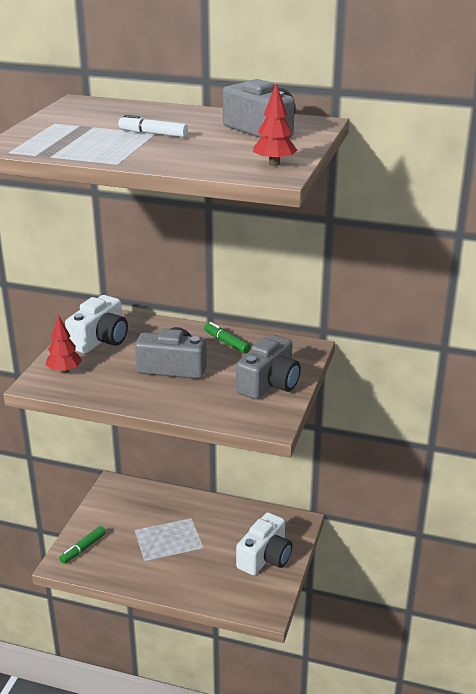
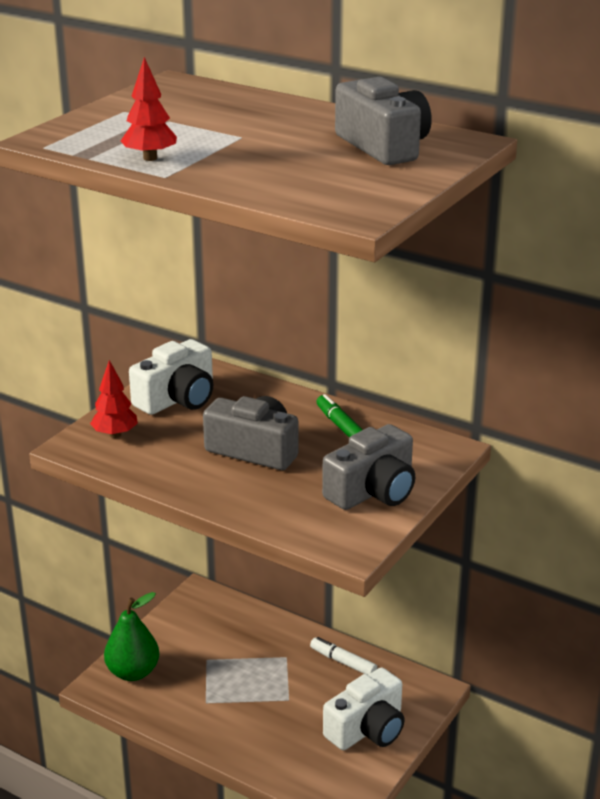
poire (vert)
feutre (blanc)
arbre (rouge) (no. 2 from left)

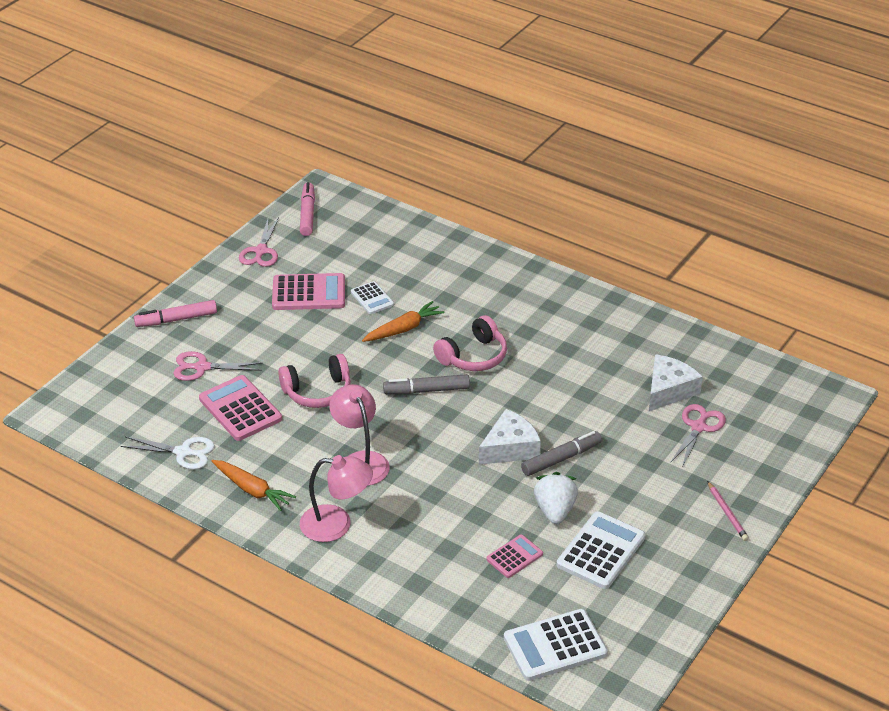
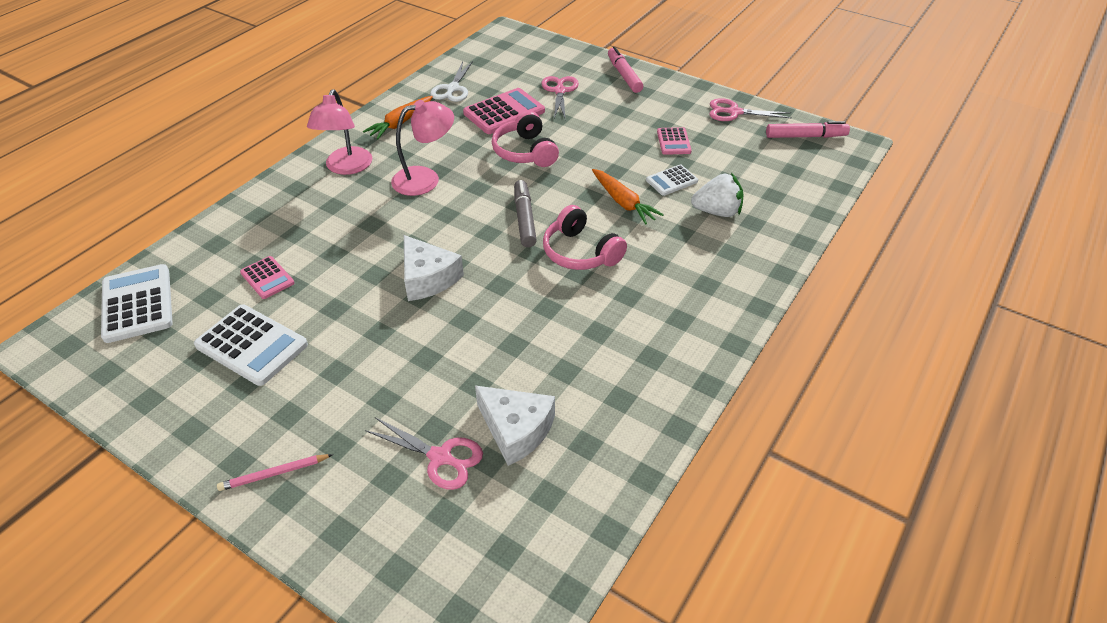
calculatrice (rose) (no. 3 from left)
feutre (gris) (no. 2 from left in the first image)
fraise (blanc)

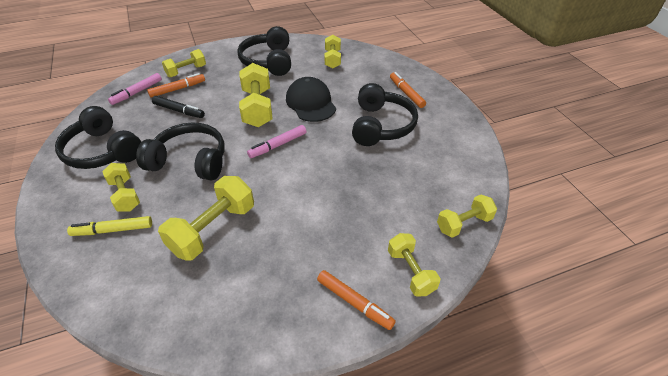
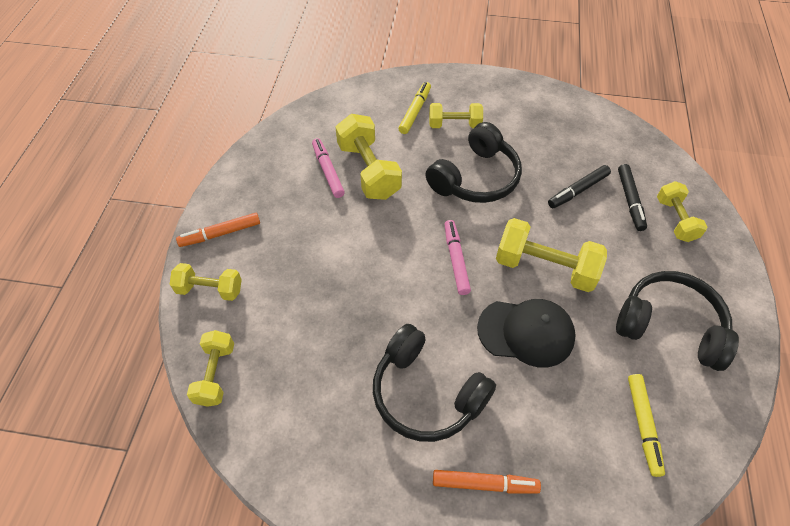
casque audio (noir) (no. 1 from left in the first image)
feutre (rose) (no. 1 from left)
feutre (noir) (no. 2 from left)
feutre (jaune) (no. 2 from left)

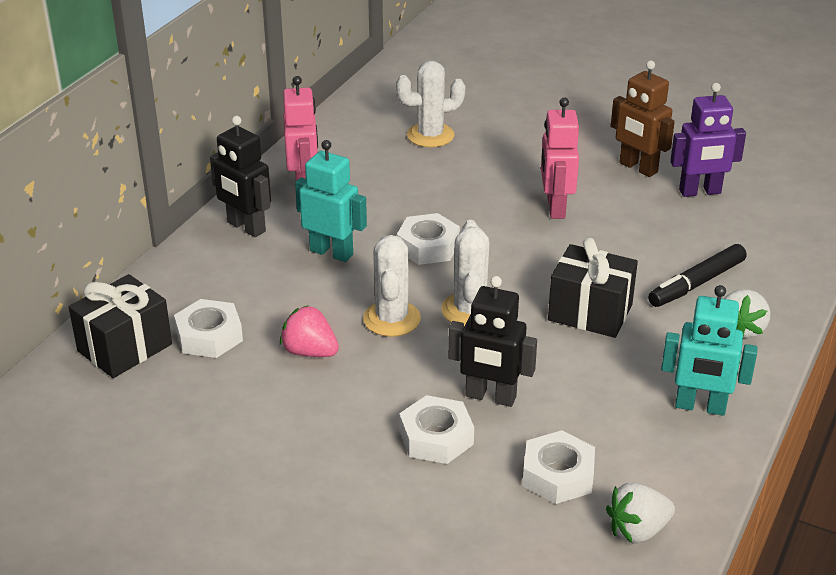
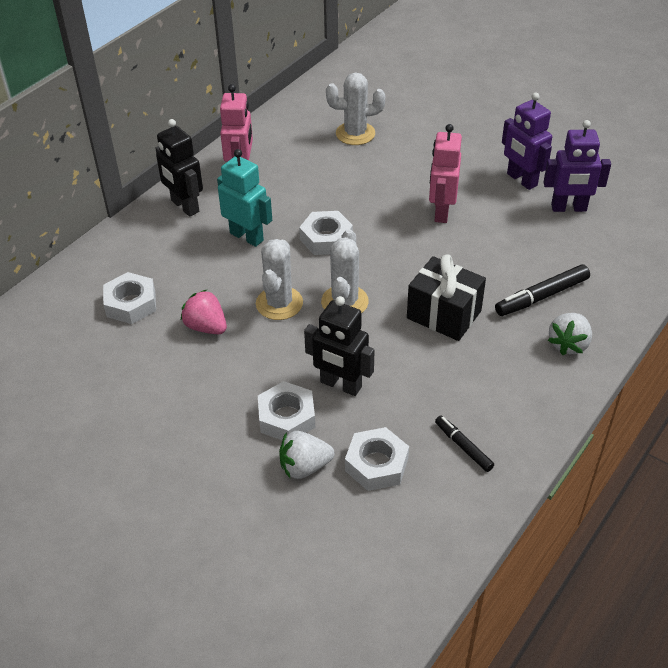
cadeau (noir) (no. 1 from left in the first image)
fraise (blanc) (no. 1 from left)
robot (violet) (no. 1 from left)
robot (turquoise) (no. 2 from left in the first image)
feutre (noir) (no. 1 from left)

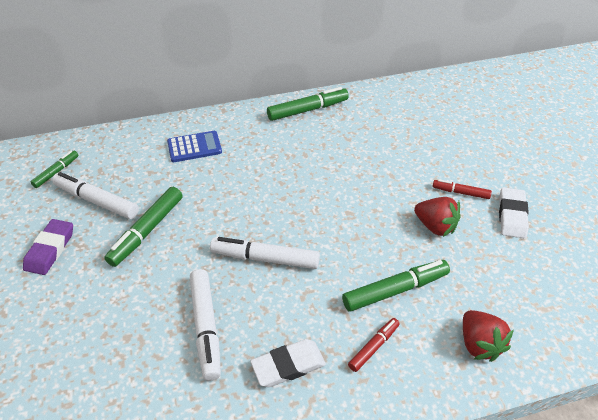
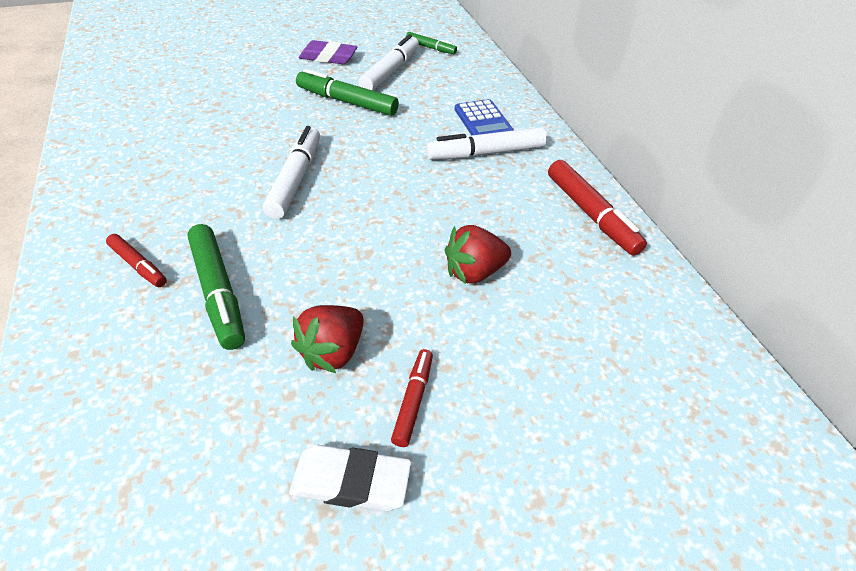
feutre (blanc) (no. 3 from left)
gomme (blanc) (no. 1 from left in the first image)
feutre (rouge) (no. 3 from left)
fraise (rouge) (no. 2 from left)

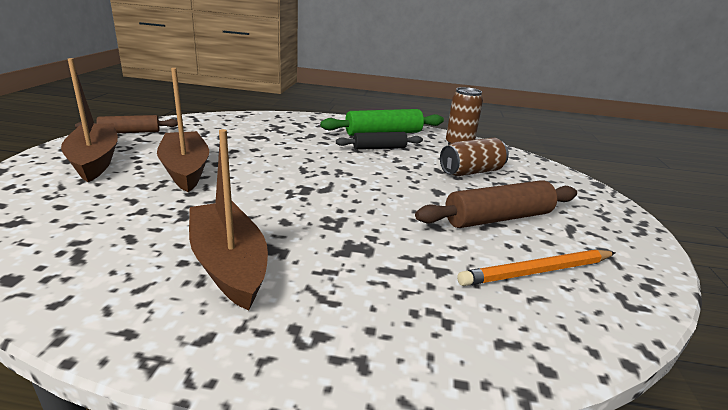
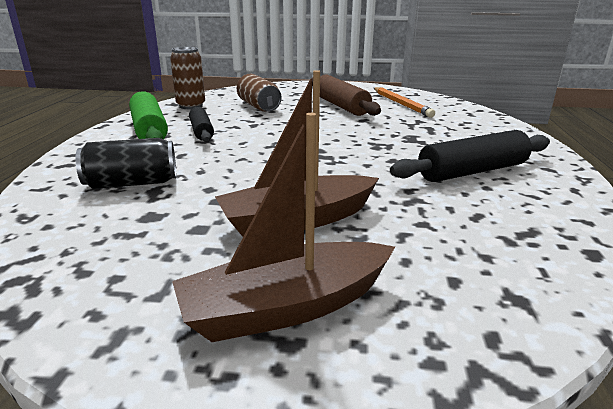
rouleau à pâtisserie (marron) (no. 1 from left in the first image)
rouleau à pâtisserie (noir) (no. 2 from left)
canette (noir)

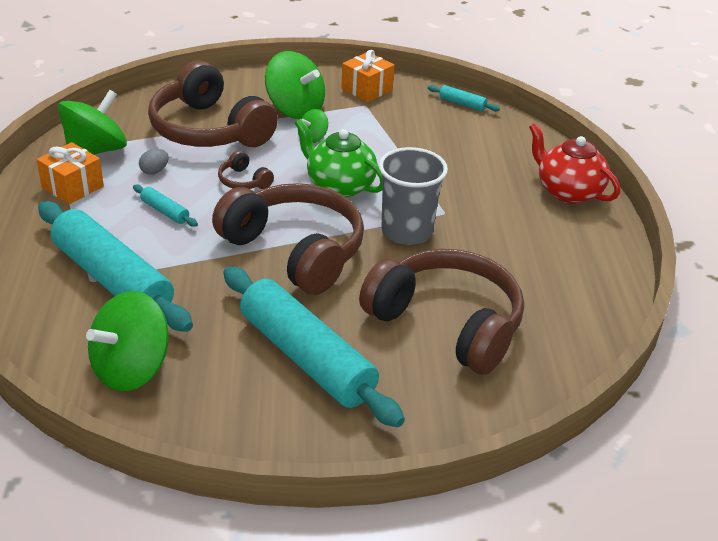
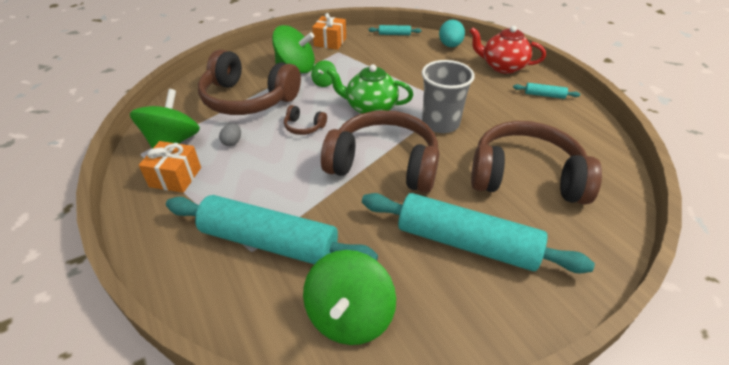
rouleau à pâtisserie (turquoise) (no. 4 from left)
œuf (turquoise)

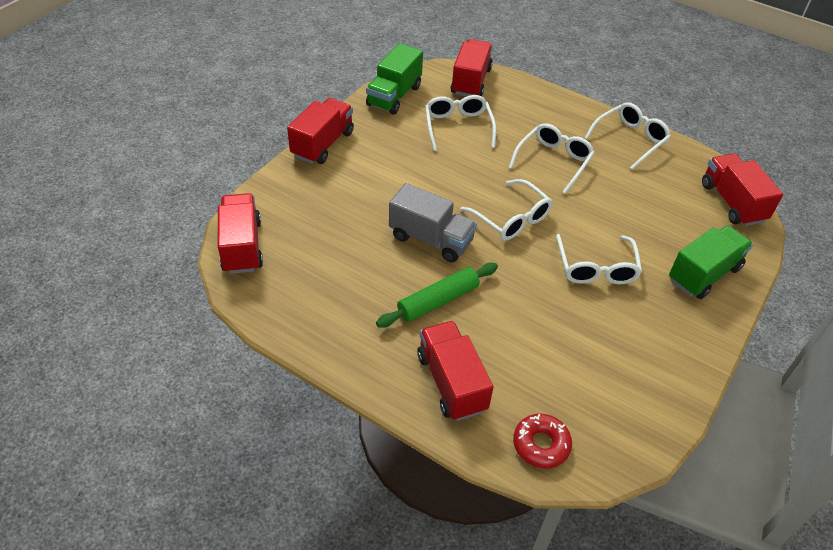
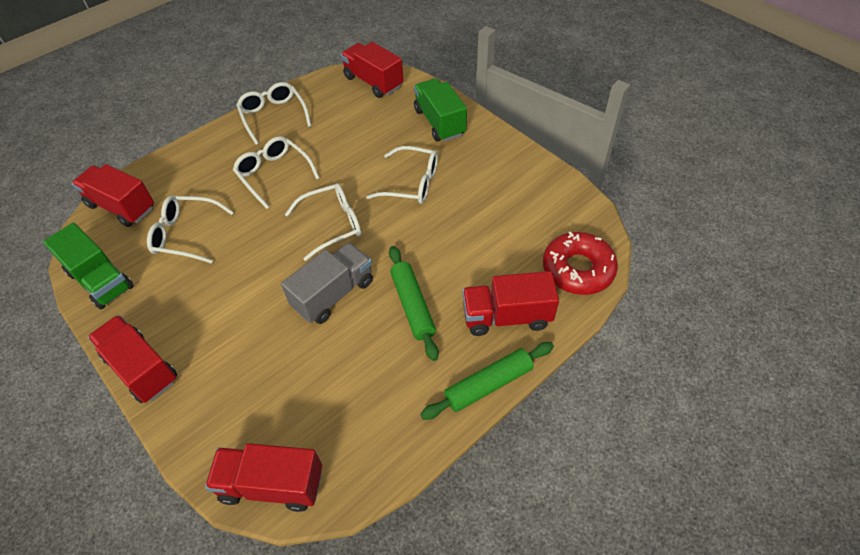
beignet (rouge)
camion (rouge) (no. 4 from left)
rouleau à pâtisserie (vert) (no. 2 from left)

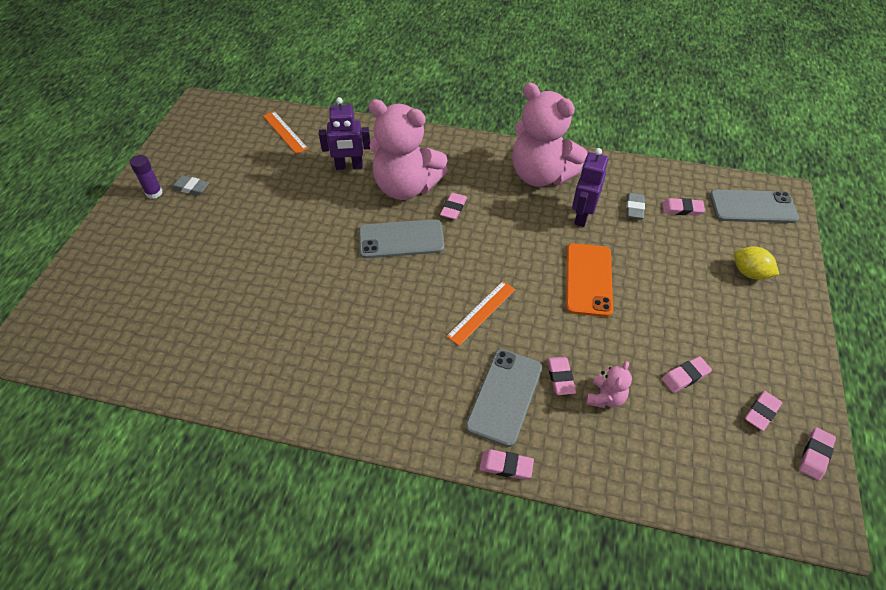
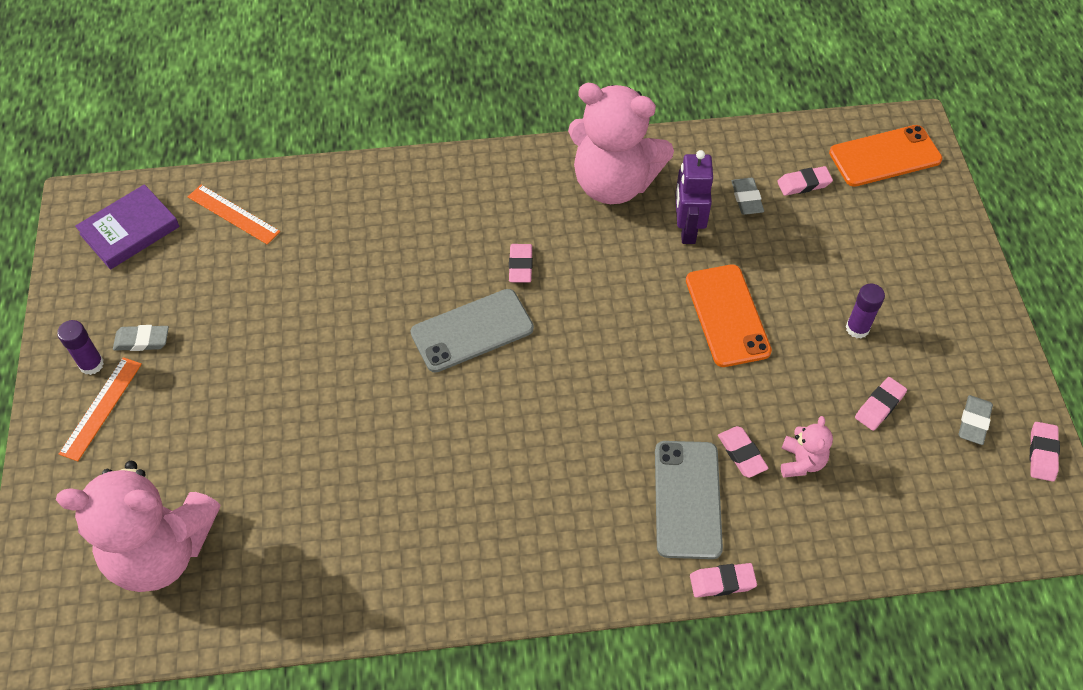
robot (violet) (no. 1 from left in the first image)
ours en peluche (rose) (no. 1 from left)
règle (orange) (no. 1 from left)
téléphone (orange) (no. 2 from left)
citron (jaune)
gomme (gris) (no. 3 from left)
livre (violet)
bâton de colle (violet) (no. 2 from left)

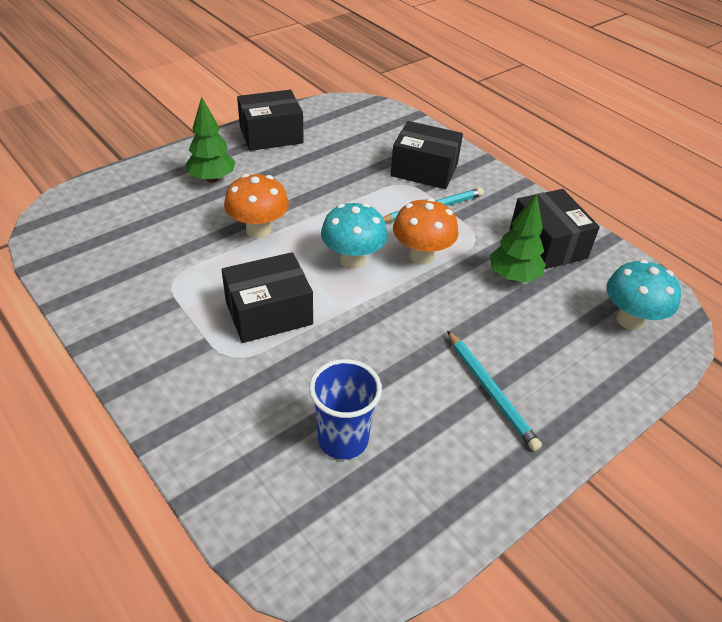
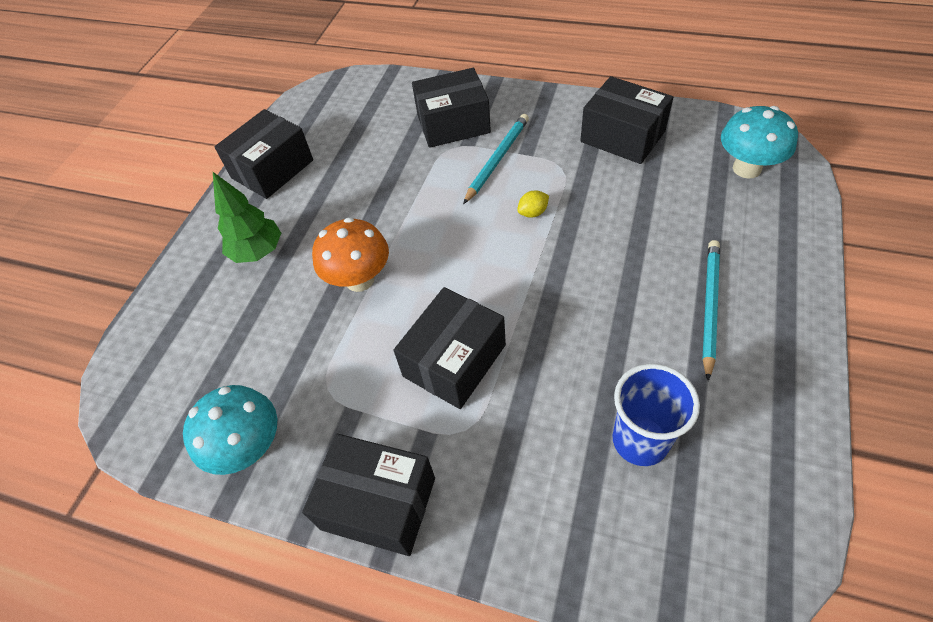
champignon (turquoise) (no. 1 from left)
citron (jaune)
crayon (turquoise) (no. 2 from left)
arbre (vert) (no. 2 from left in the first image)
boîte (noir) (no. 2 from left)

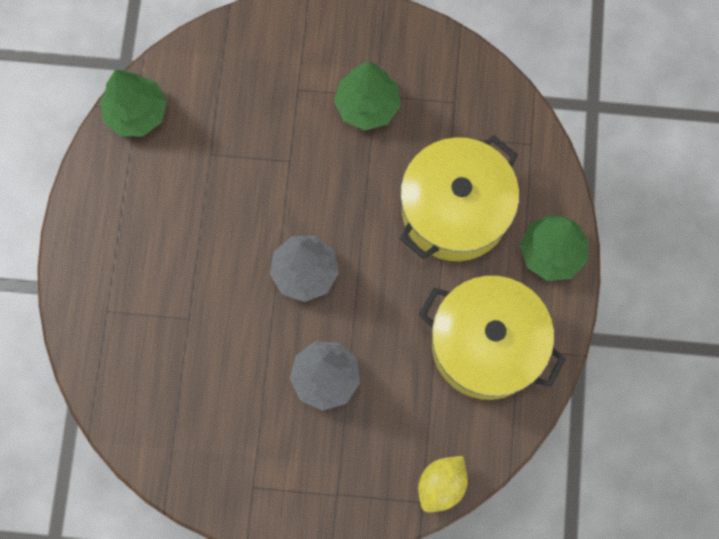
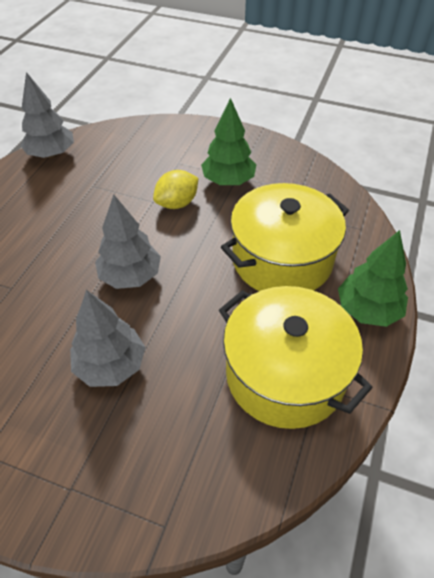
arbre (gris) (no. 1 from left)
citron (jaune)

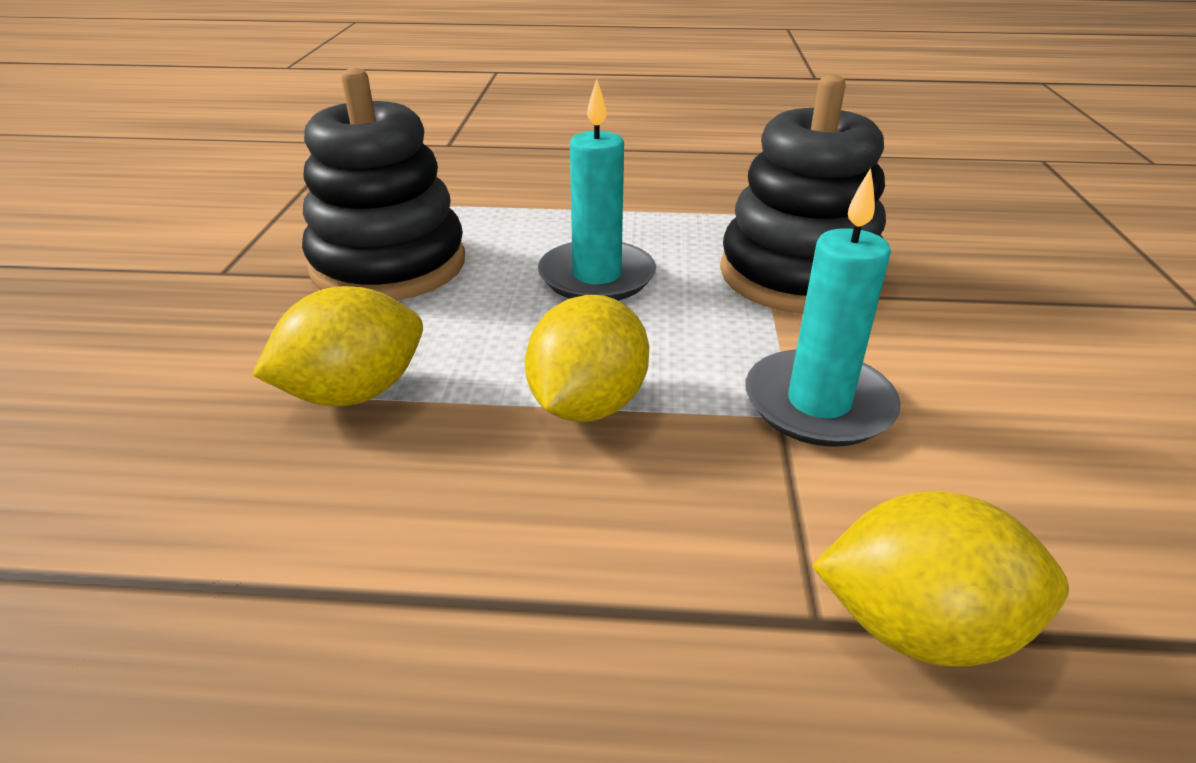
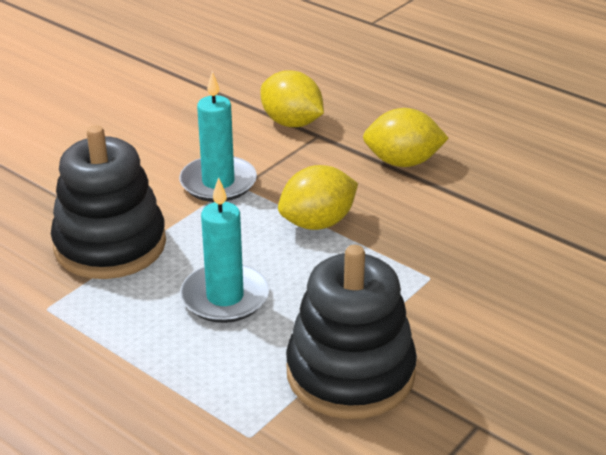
citron (jaune) (no. 3 from left)

